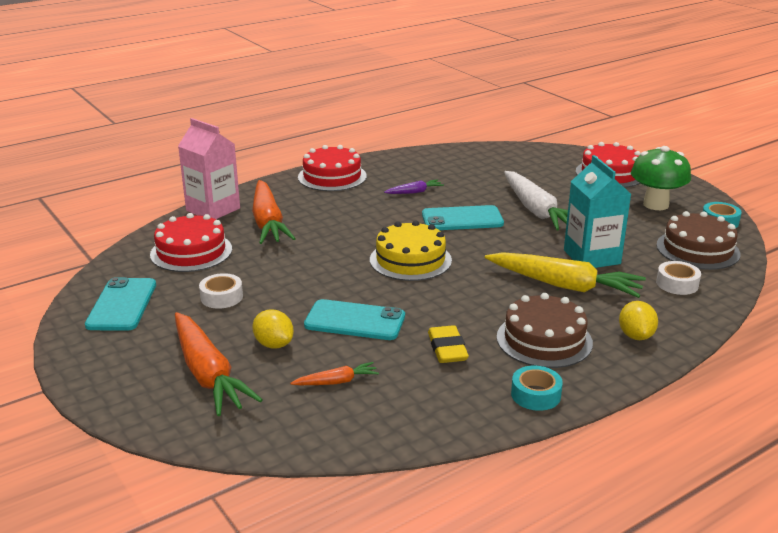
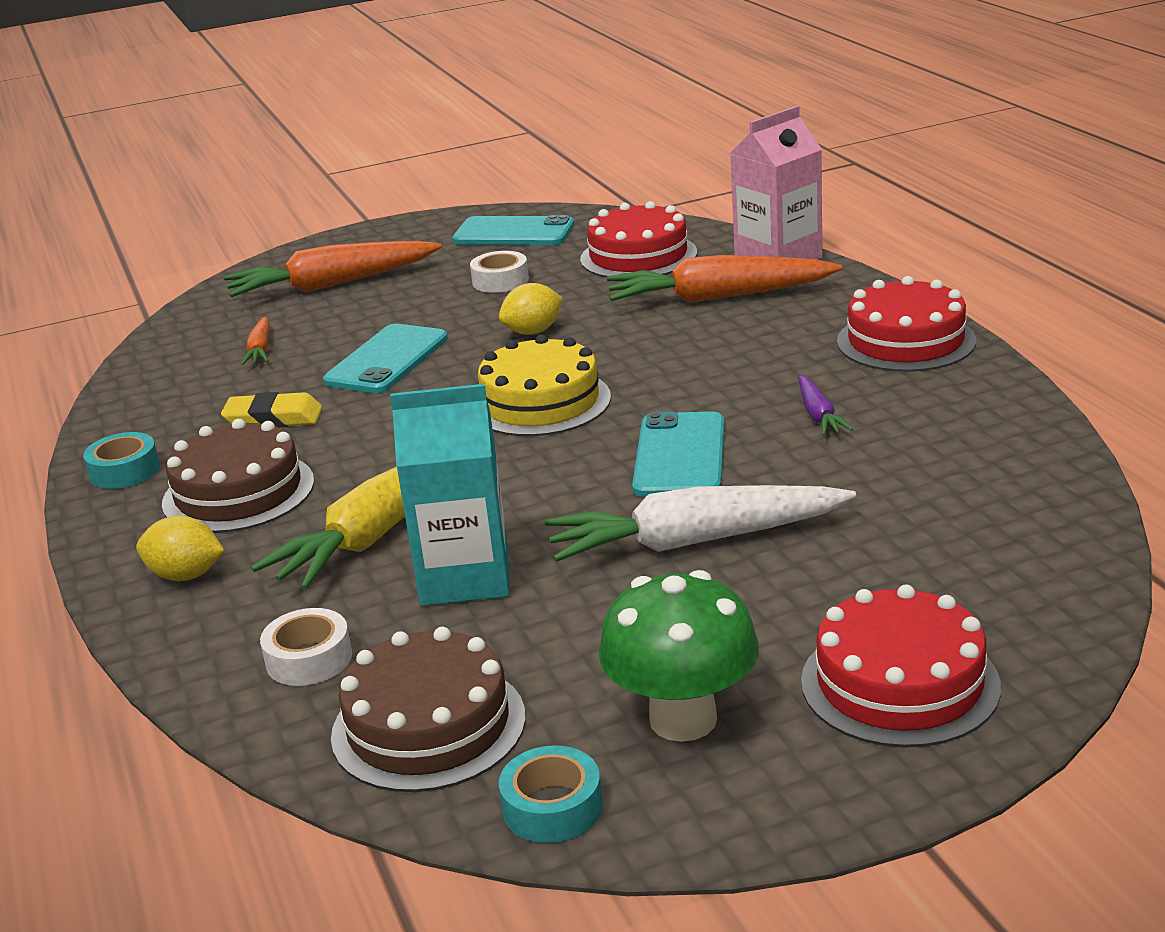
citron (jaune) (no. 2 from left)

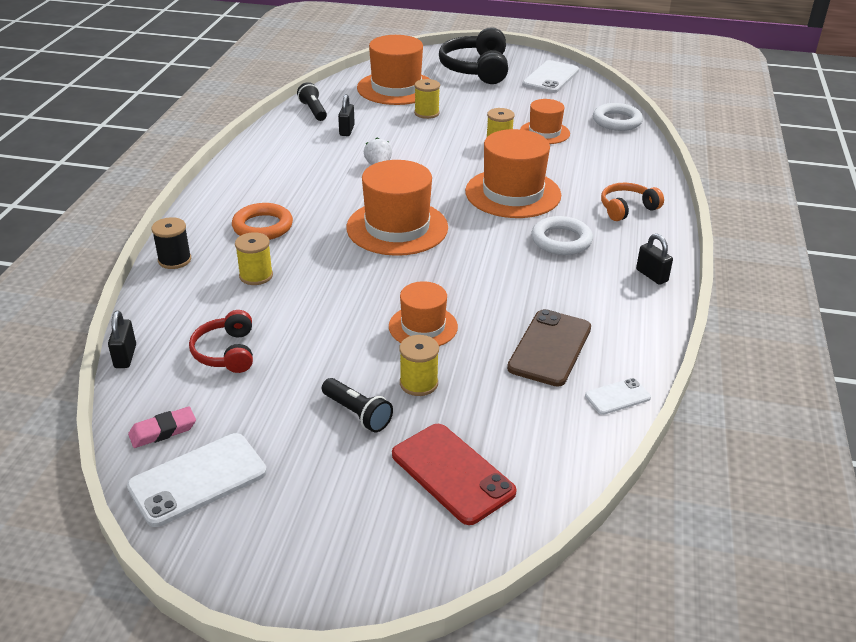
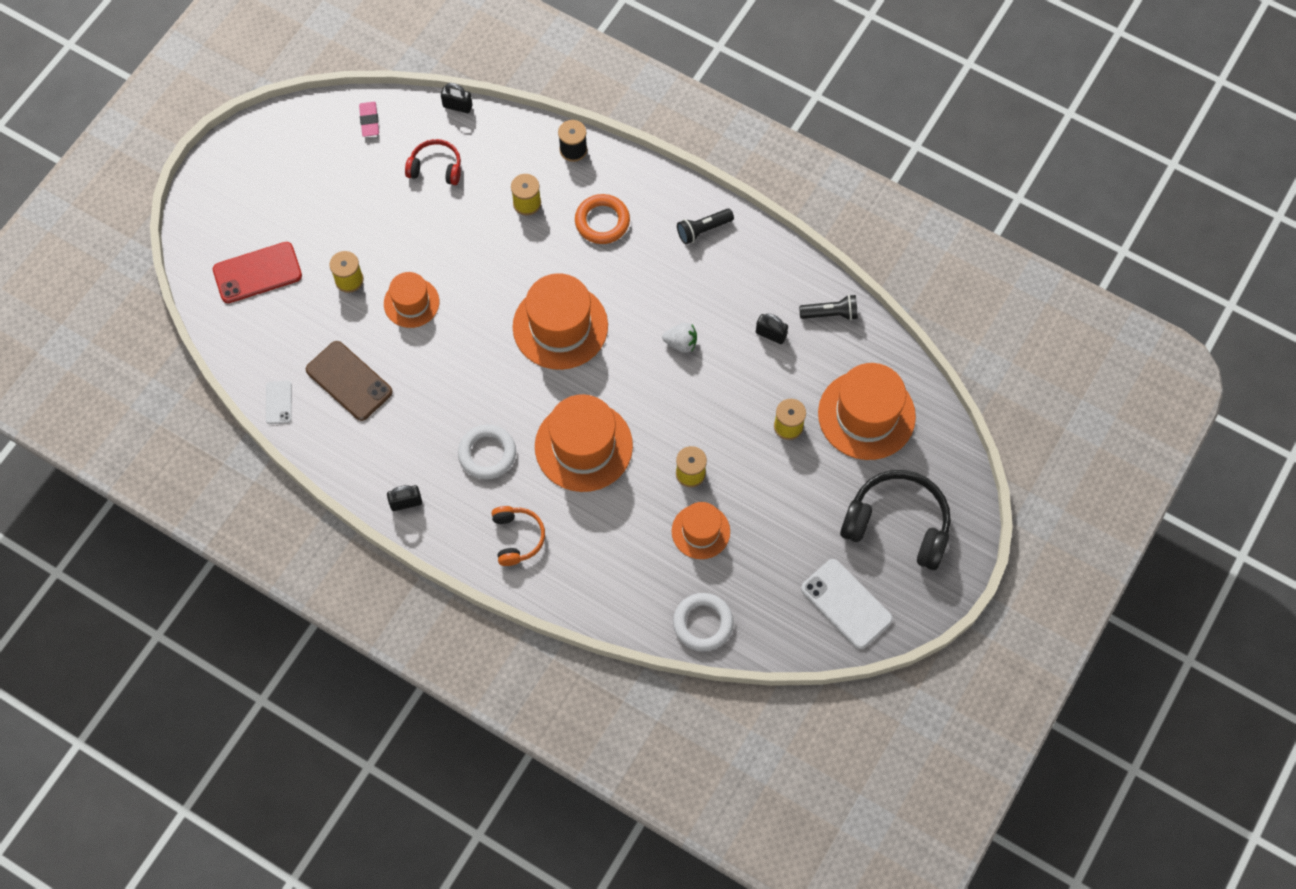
téléphone (blanc) (no. 1 from left in the first image)
lampe de poche (noir) (no. 1 from left)

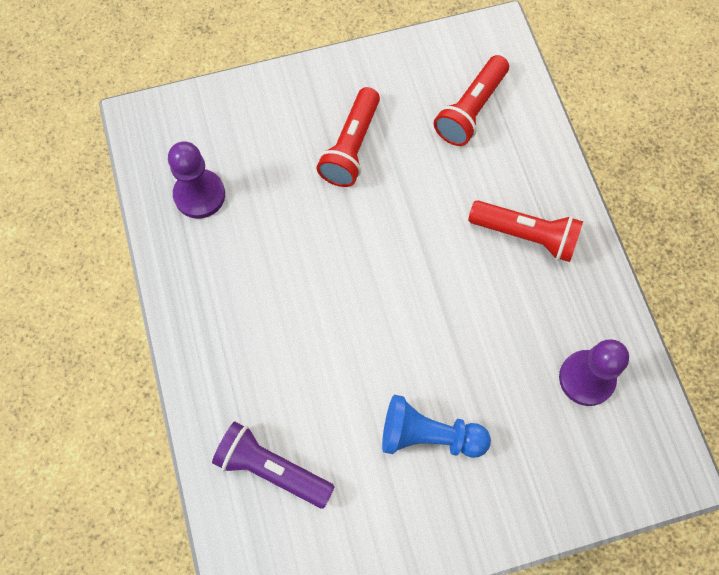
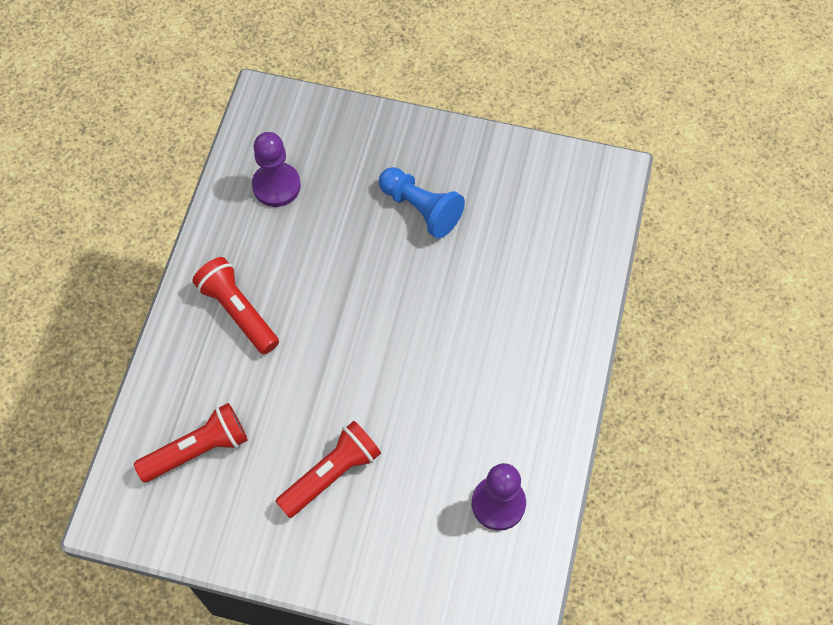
lampe de poche (violet)

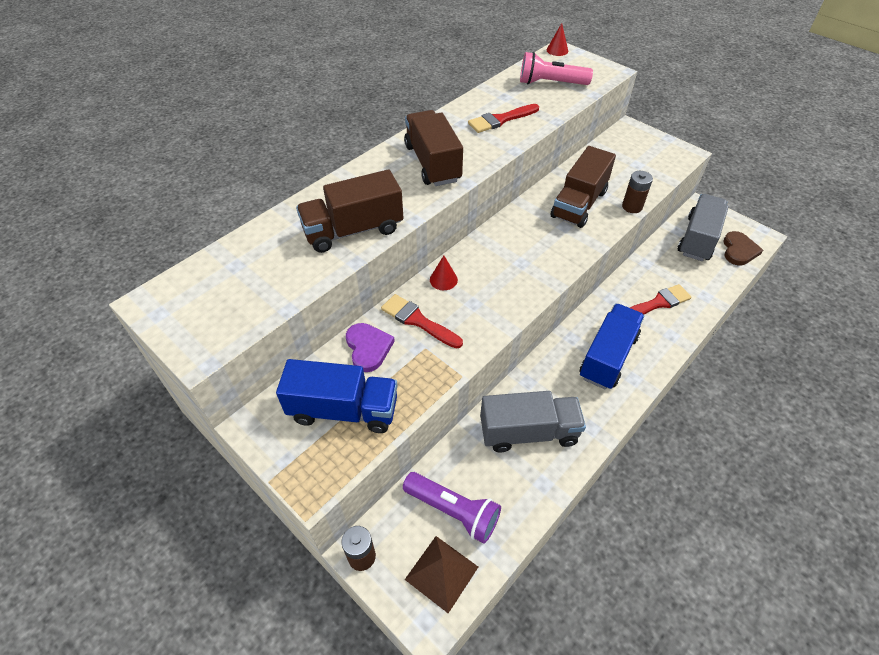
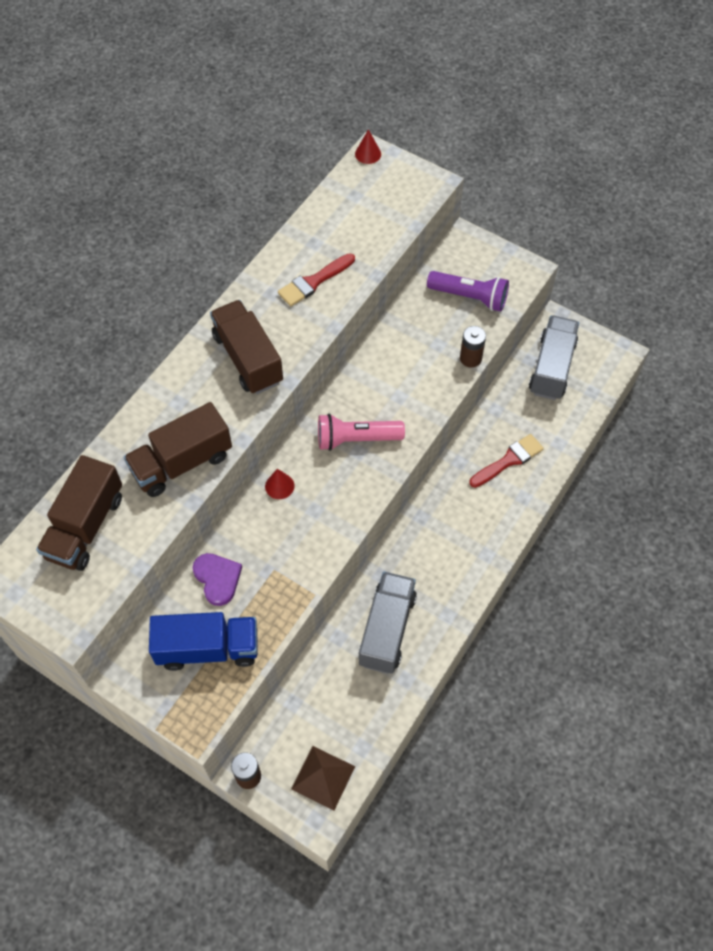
pinceau (rouge) (no. 1 from left in the first image)
lampe de poche (violet)
camion (gris) (no. 1 from left)
lampe de poche (rose)
camion (marron) (no. 1 from left)
camion (bleu) (no. 2 from left in the first image)
cœur (marron)

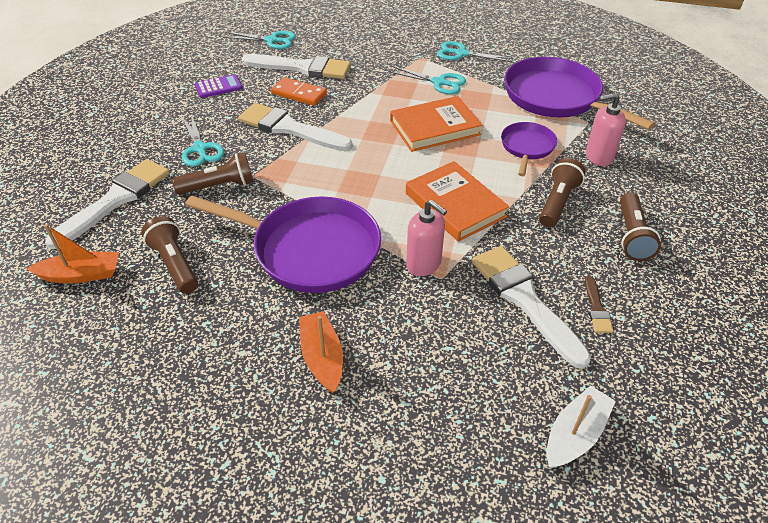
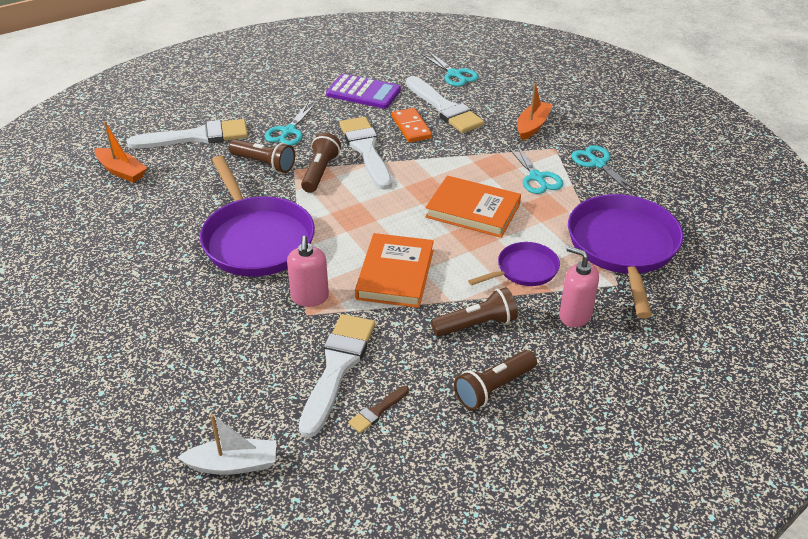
lampe de poche (marron) (no. 2 from left)
calculatrice (violet)
bateau (orange) (no. 2 from left)

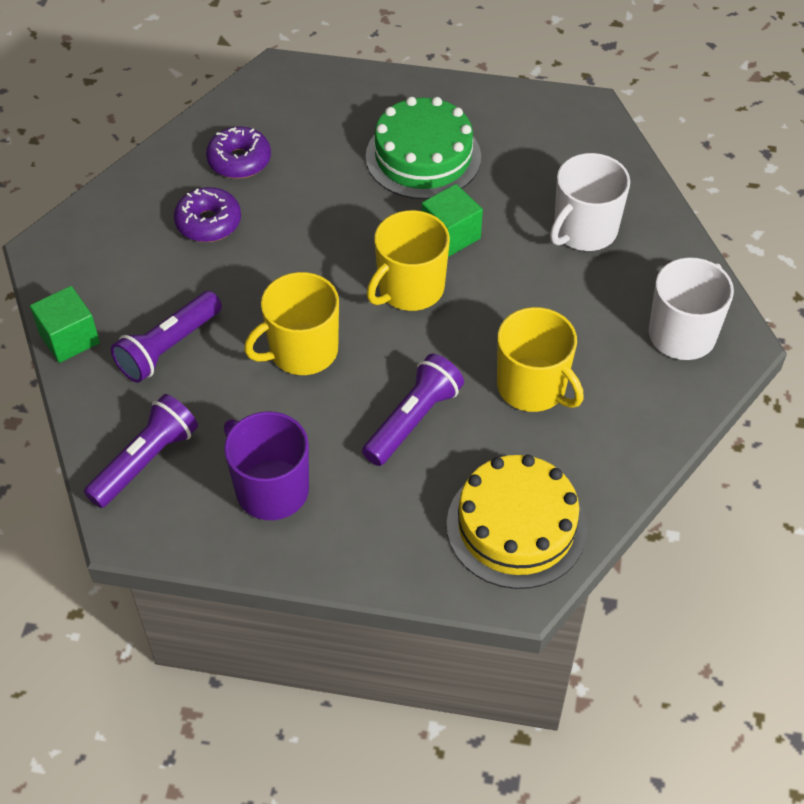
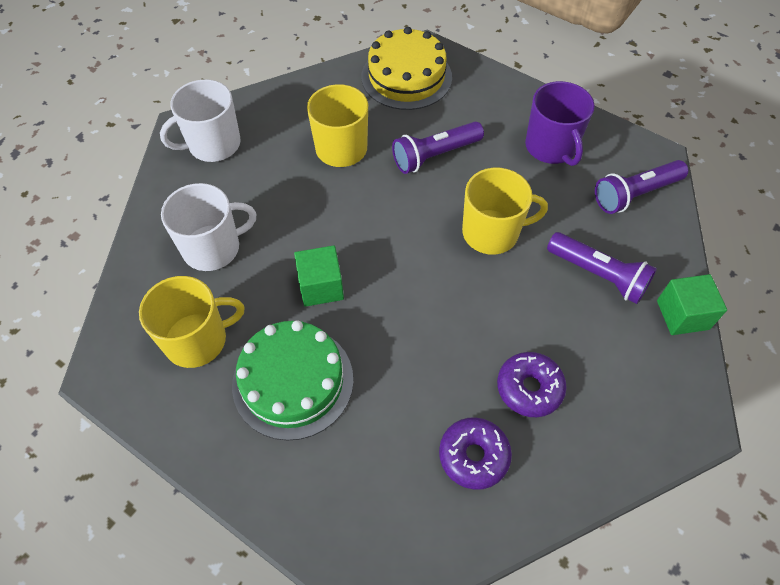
lampe de poche (violet) (no. 2 from left)
tasse (jaune) (no. 1 from left)

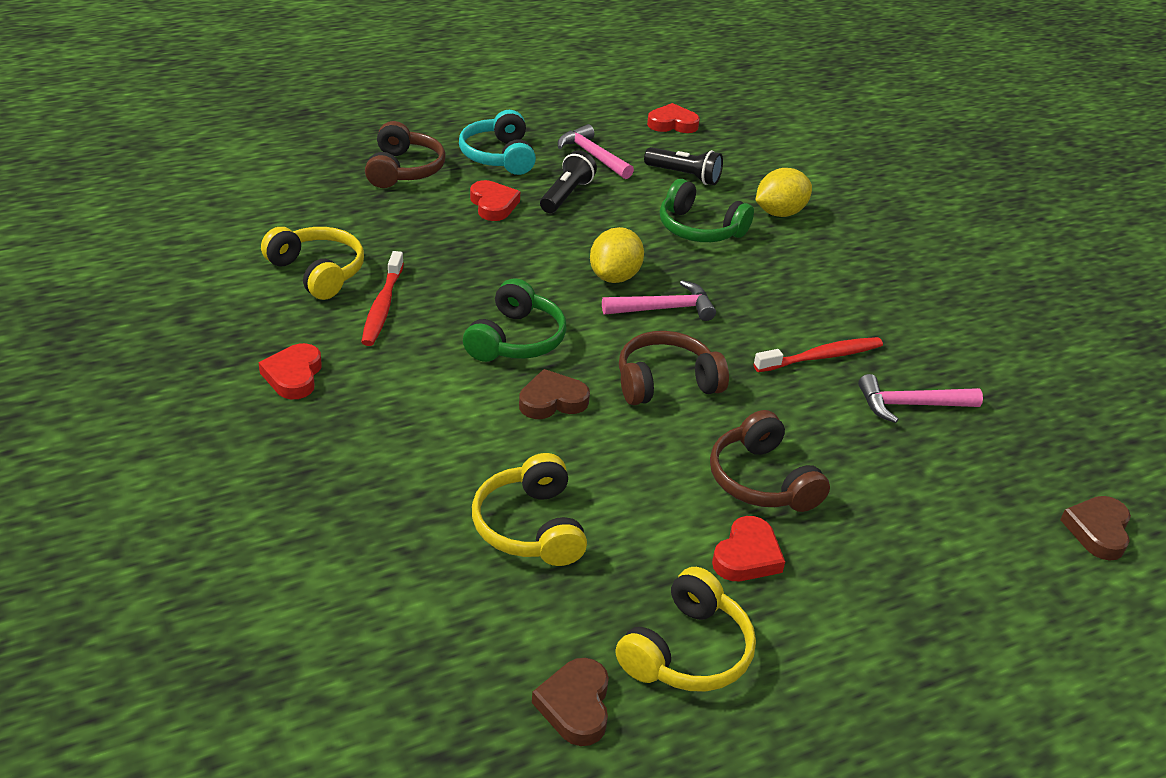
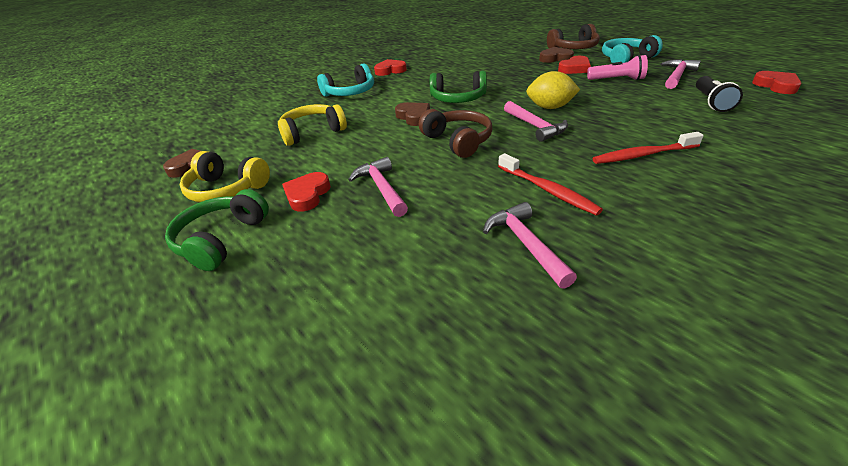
casque audio (jaune) (no. 1 from left in the first image)
brosse à dents (rouge) (no. 2 from left)
lampe de poche (rose)
casque audio (vert) (no. 1 from left)
marteau (rose) (no. 1 from left)
cœur (rouge) (no. 1 from left)
citron (jaune) (no. 2 from left in the first image)
cœur (marron) (no. 3 from left)
casque audio (turquoise) (no. 1 from left)

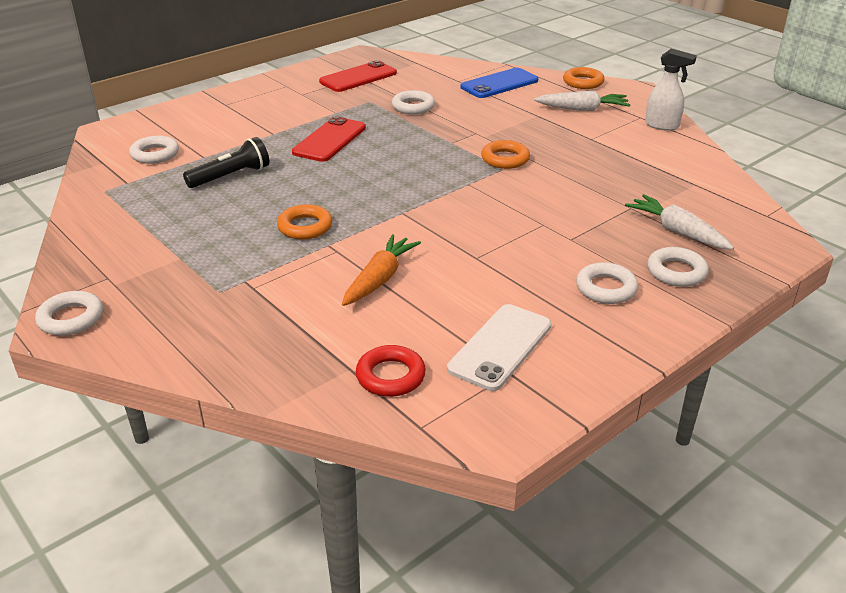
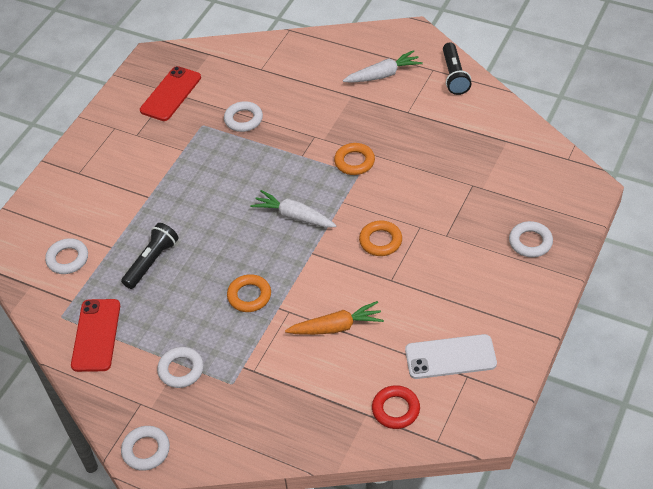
téléphone (rouge) (no. 1 from left)
carotte (orange)
téléphone (blanc)
téléphone (bleu)
anneau (orange) (no. 3 from left)
anneau (blanc) (no. 3 from left)
carotte (blanc) (no. 1 from left)
lampe de poche (noir) (no. 2 from left)

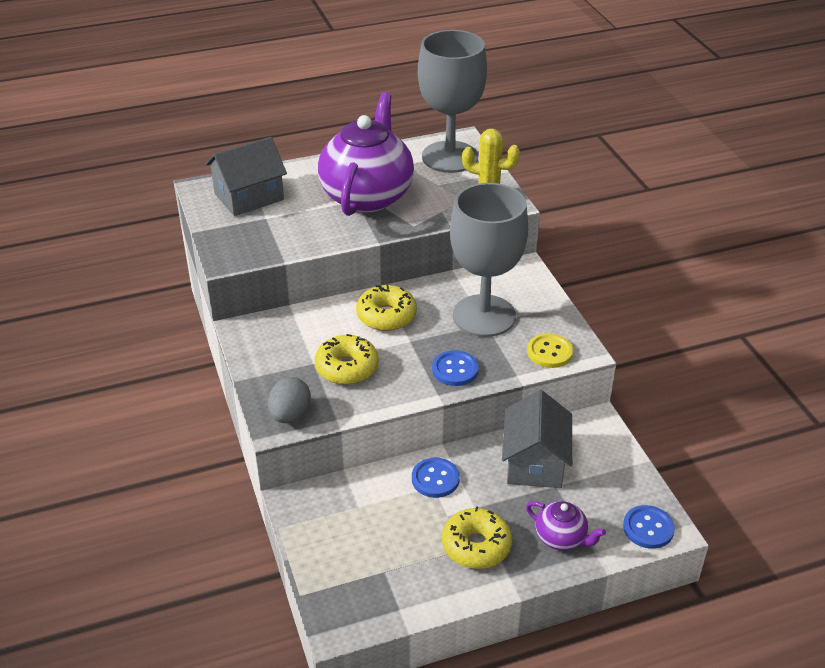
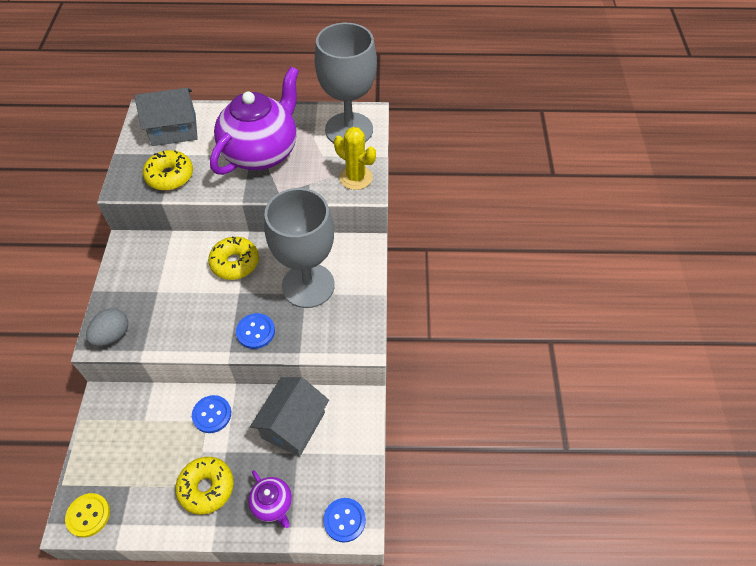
beignet (jaune) (no. 1 from left)
bouton (jaune)

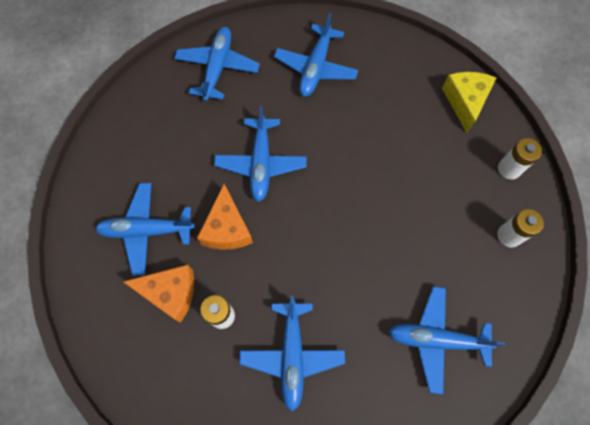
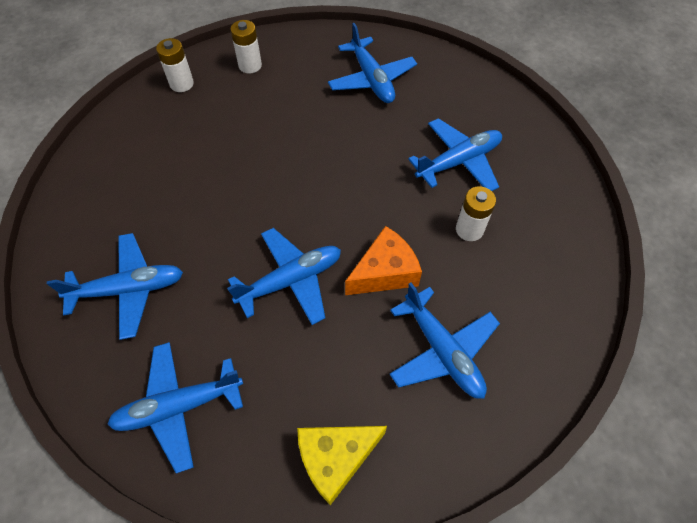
fromage (orange) (no. 1 from left in the first image)
fromage (jaune)

